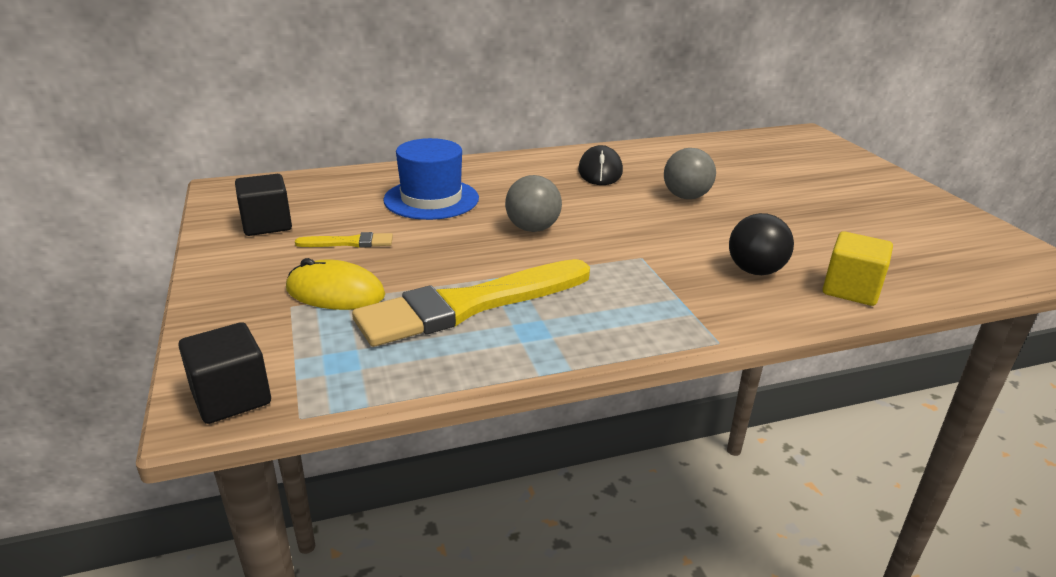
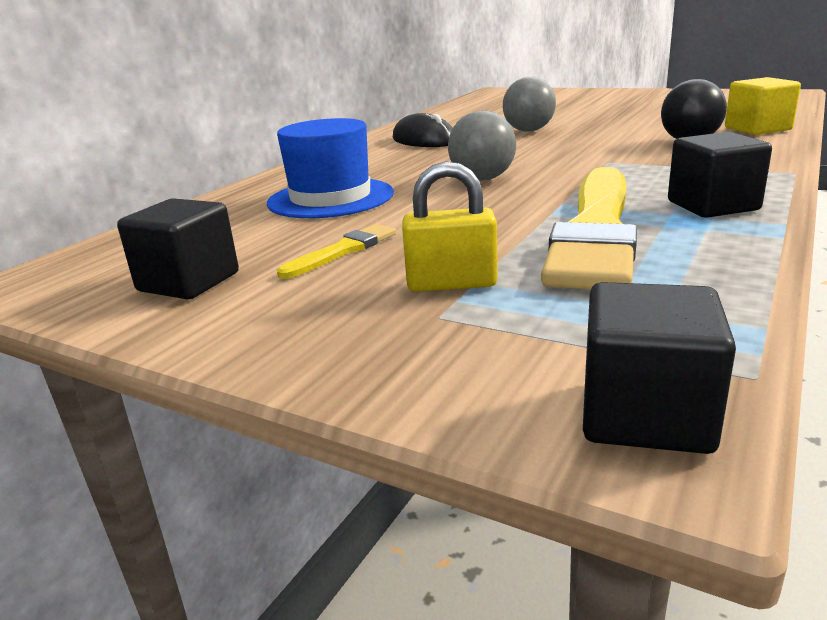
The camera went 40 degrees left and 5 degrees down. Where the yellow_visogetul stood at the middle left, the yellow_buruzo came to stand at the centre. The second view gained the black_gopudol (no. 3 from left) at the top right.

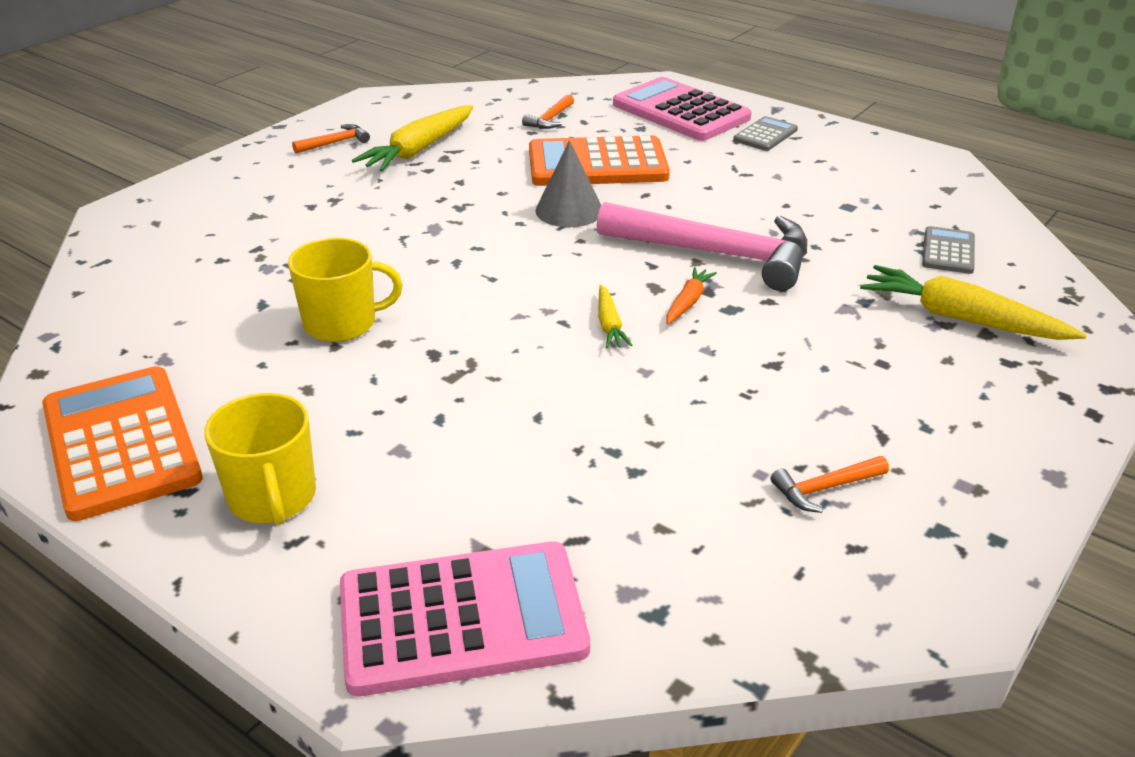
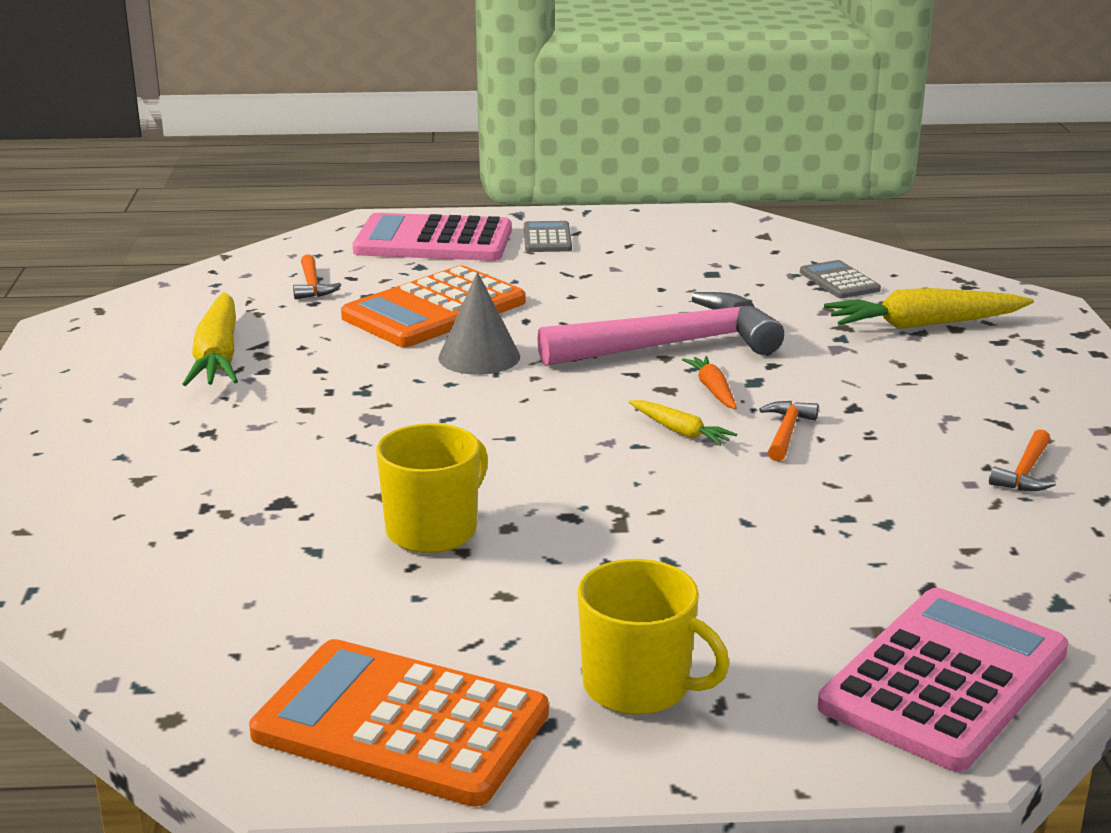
The camera went 40 degrees left and 10 degrees down. The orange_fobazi (no. 1 from left in the first image) ended up elsewhere, having gone from the top left to the middle right.

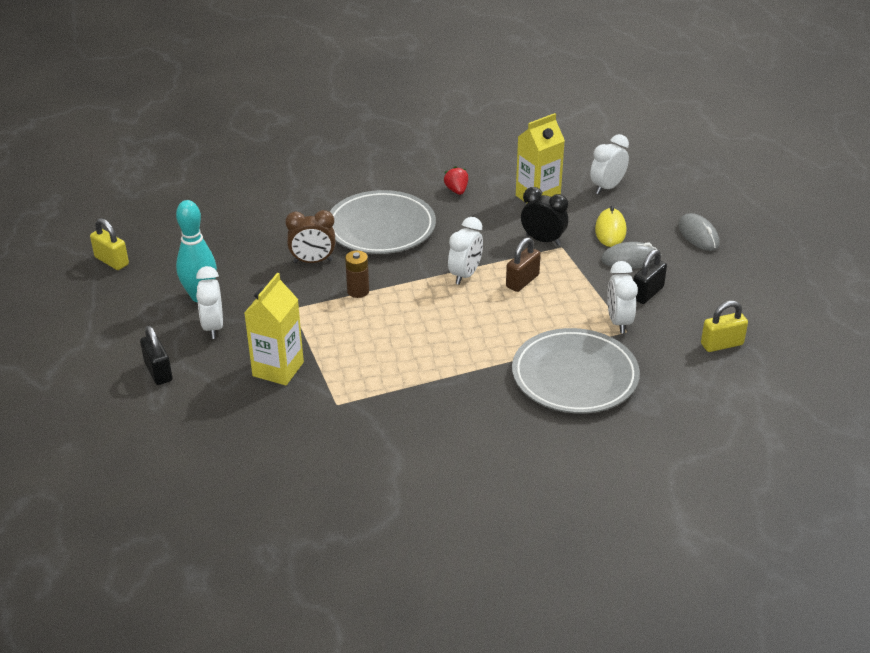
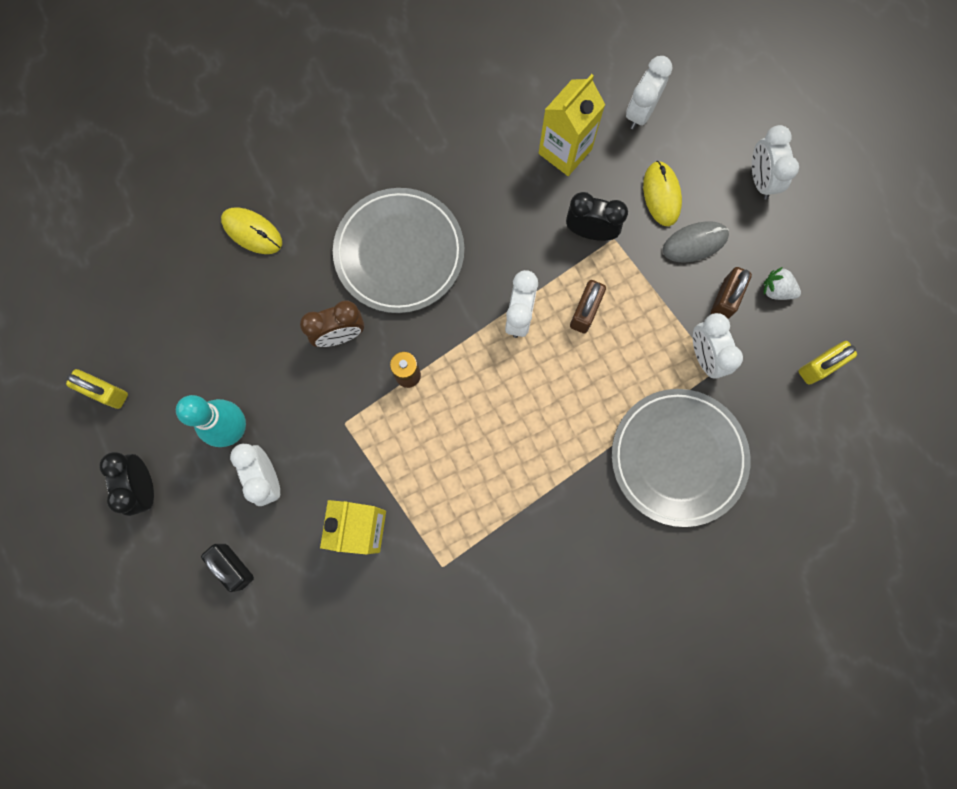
The camera went 15 degrees left and 40 degrees up. The second view lost the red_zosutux at the top centre. Where the grey_visogetul (no. 2 from left) stood at the middle right, the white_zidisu (no. 5 from left) came to stand at the top right. What was the black_buruzo (no. 2 from left) at the middle right turned into the brown_buruzo (no. 2 from left) at the middle right. The second view gained the yellow_visogetul (no. 1 from left) at the top left. The second view gained the white_zosutux at the middle right. The second view gained the black_zidisu (no. 1 from left) at the middle left.

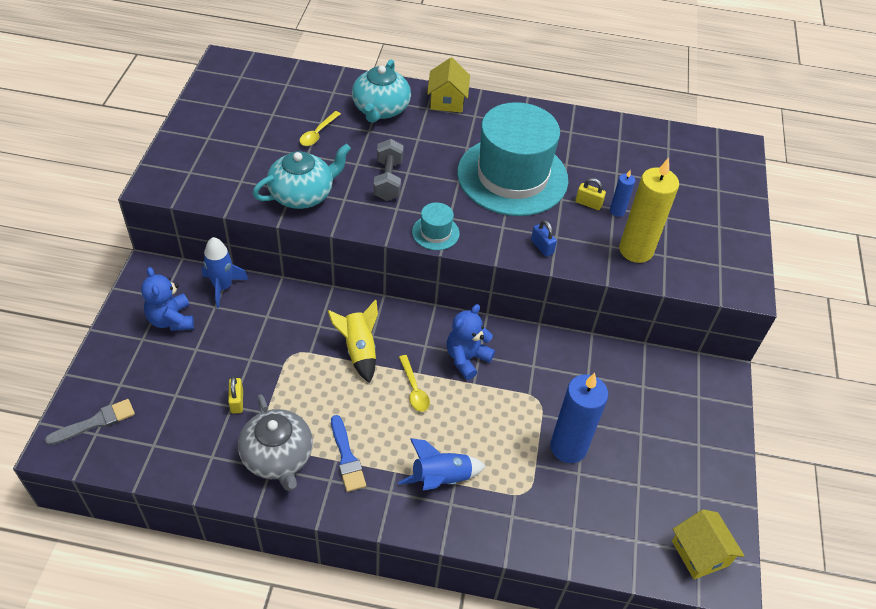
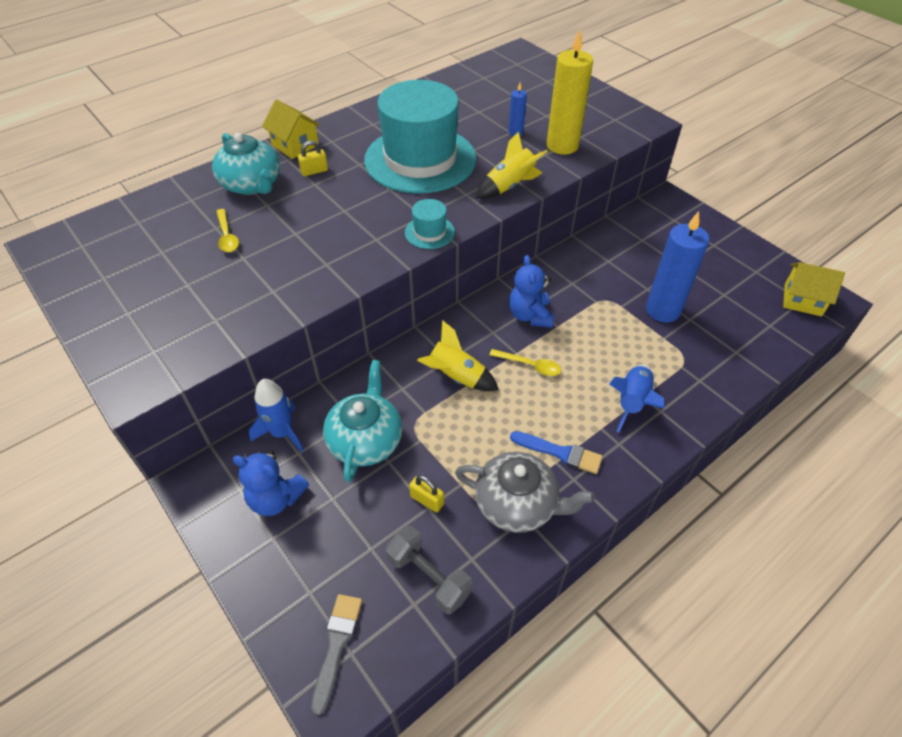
The camera went 45 degrees left and 0 degrees up. The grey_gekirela ended up elsewhere, having gone from the top centre to the bottom centre. The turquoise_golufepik (no. 1 from left in the first image) ended up elsewhere, having gone from the top centre to the centre. The yellow_buruzo (no. 2 from left in the first image) ended up elsewhere, having gone from the top right to the top centre. Where the blue_buruzo stood at the centre, the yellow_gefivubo (no. 2 from left) came to stand at the top centre.

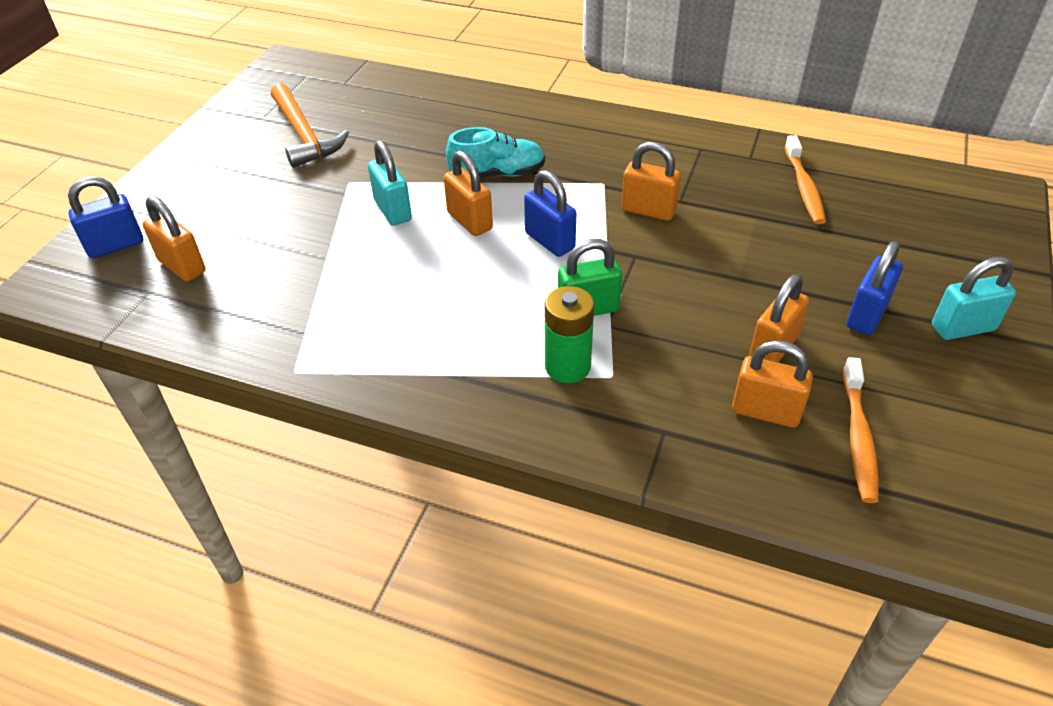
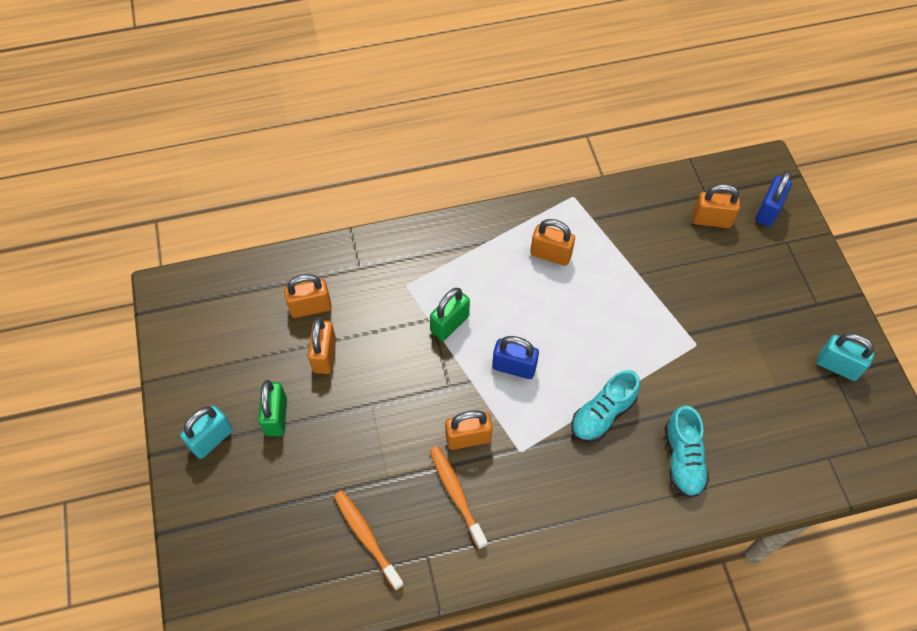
The camera went 145 degrees right and 15 degrees up. The second view lost the orange_fobazi at the top left. The turquoise_buruzo (no. 1 from left in the first image) ended up elsewhere, having gone from the top centre to the middle right. The orange_buruzo (no. 2 from left in the first image) ended up elsewhere, having gone from the top centre to the centre. What was the blue_buruzo (no. 3 from left) at the middle right turned into the green_buruzo (no. 1 from left) at the middle left. The second view lost the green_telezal at the centre. The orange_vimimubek (no. 2 from left) ended up elsewhere, having gone from the middle right to the bottom centre. The second view gained the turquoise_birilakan (no. 2 from left) at the bottom right.

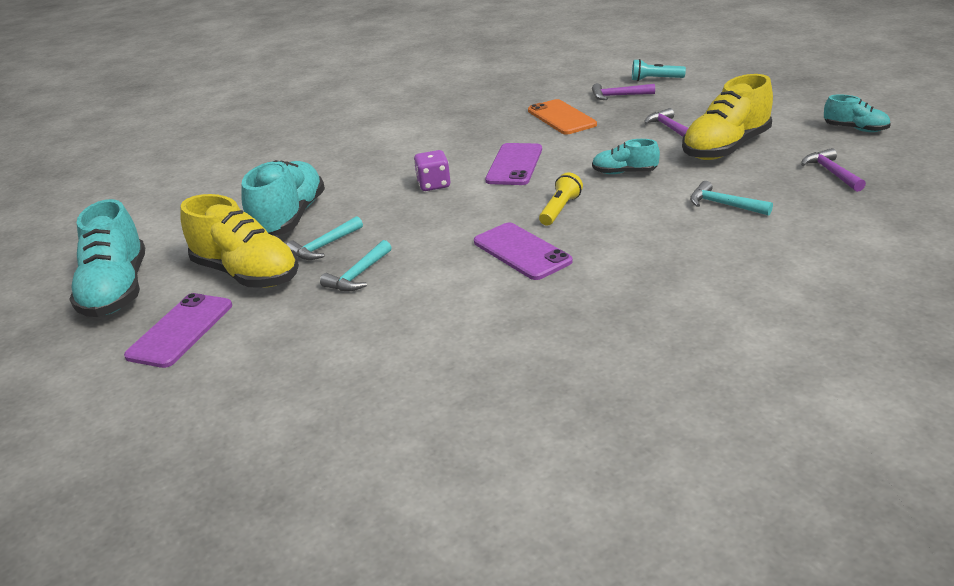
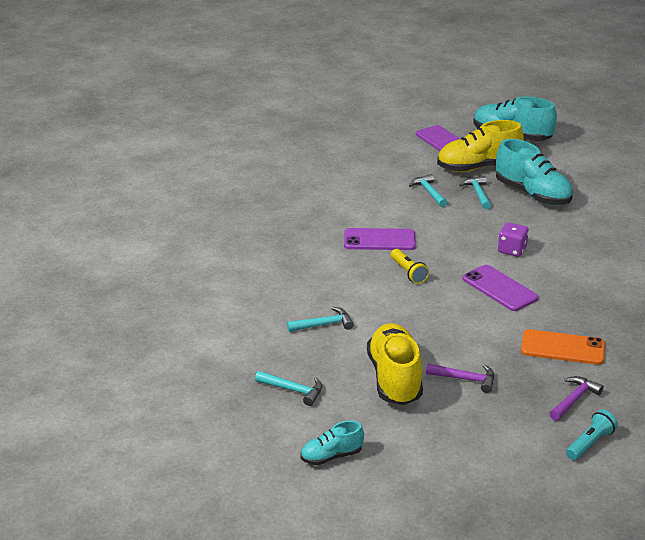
The camera went 125 degrees right and 0 degrees up. The second view lost the turquoise_birilakan (no. 3 from left) at the top centre. What was the purple_fobazi (no. 3 from left) at the top right turned into the turquoise_fobazi (no. 1 from left) at the bottom centre.

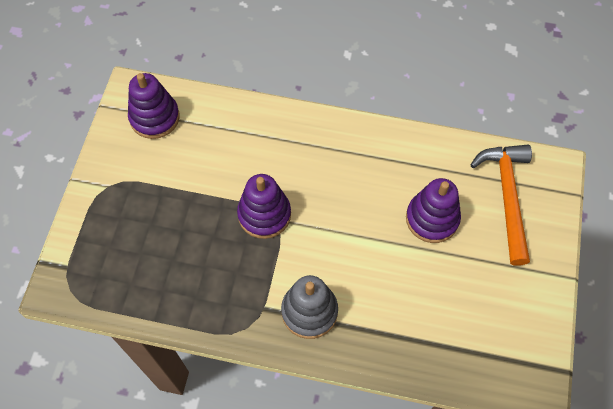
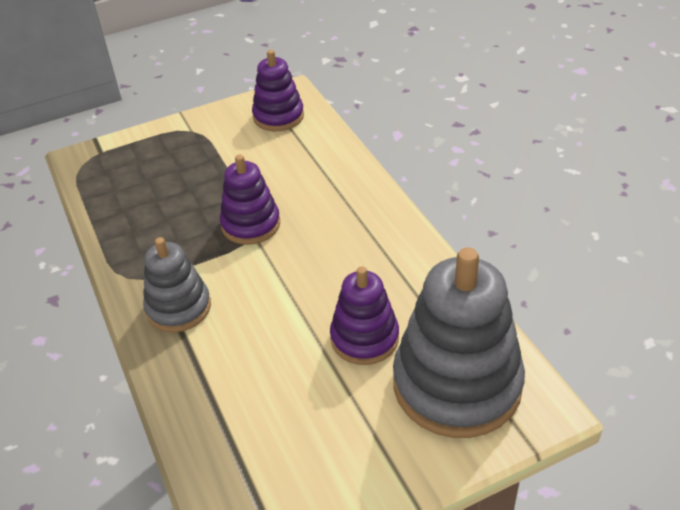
The camera went 55 degrees right and 20 degrees down. Where the orange_fobazi stood at the middle right, the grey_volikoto (no. 2 from left) came to stand at the bottom right.

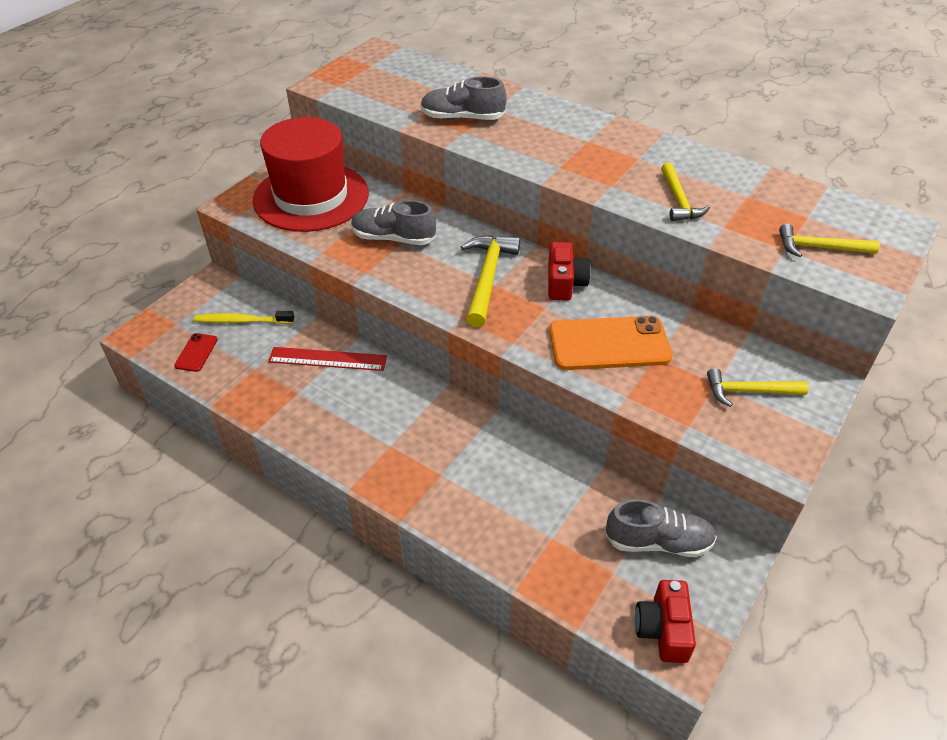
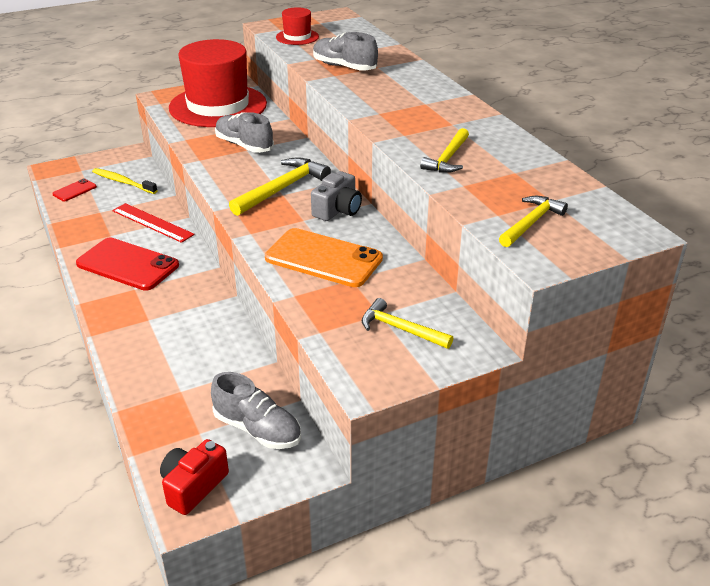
The camera went 30 degrees right and 10 degrees down. The yellow_fobazi (no. 4 from left) at the top right ended up facing another way, 90 degrees clockwise from before. What was the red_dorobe (no. 1 from left) at the centre turned into the grey_dorobe at the centre. The second view gained the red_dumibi (no. 2 from left) at the top centre. The second view gained the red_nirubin (no. 2 from left) at the middle left.

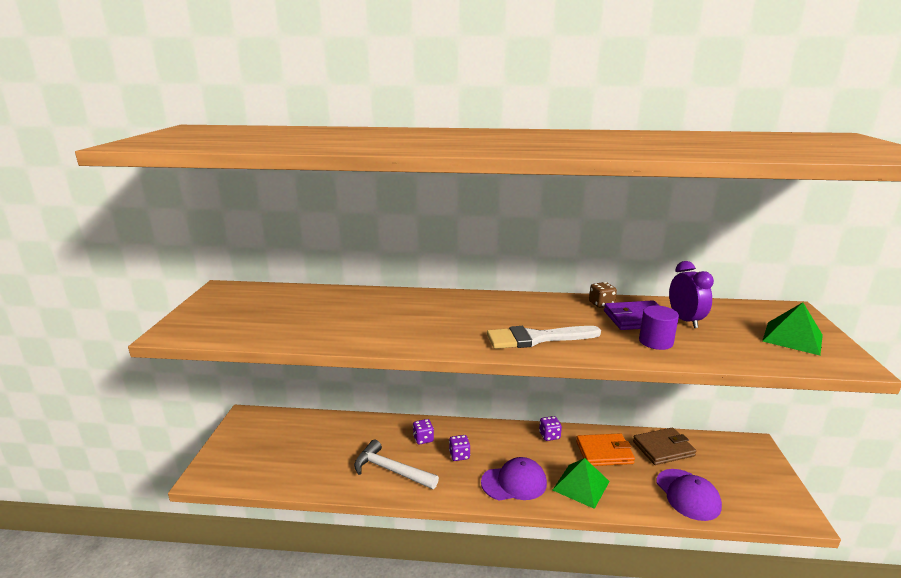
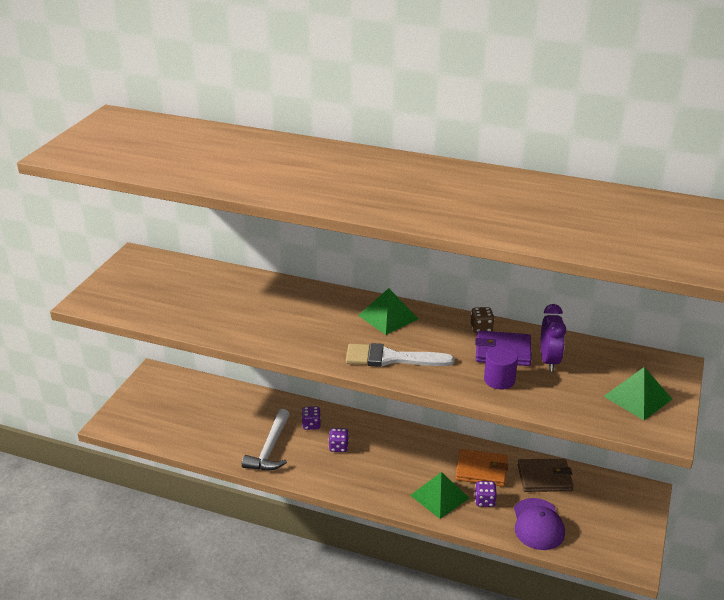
The camera went 15 degrees right and 10 degrees up. The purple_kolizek (no. 3 from left) ended up elsewhere, having gone from the bottom centre to the bottom right. The white_fobazi at the bottom centre ended up facing another way, 120 degrees counterclockwise from before. The second view lost the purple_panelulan (no. 1 from left) at the bottom centre. The second view gained the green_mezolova (no. 1 from left) at the centre.

